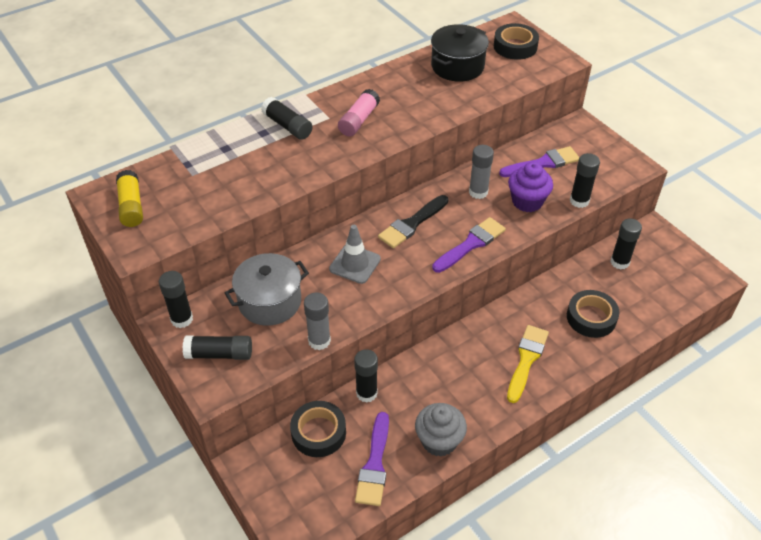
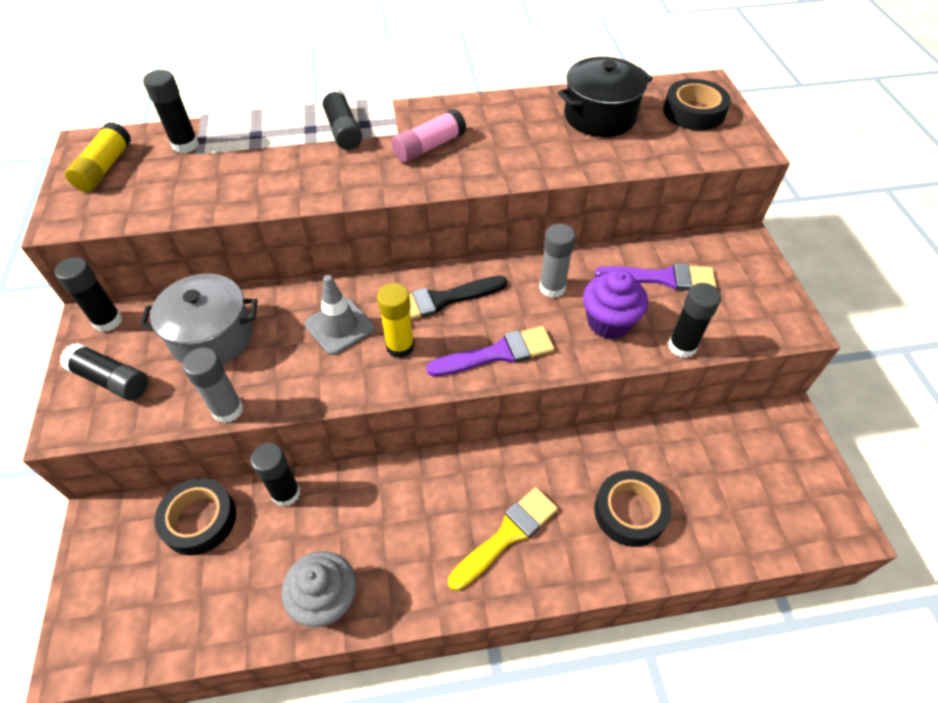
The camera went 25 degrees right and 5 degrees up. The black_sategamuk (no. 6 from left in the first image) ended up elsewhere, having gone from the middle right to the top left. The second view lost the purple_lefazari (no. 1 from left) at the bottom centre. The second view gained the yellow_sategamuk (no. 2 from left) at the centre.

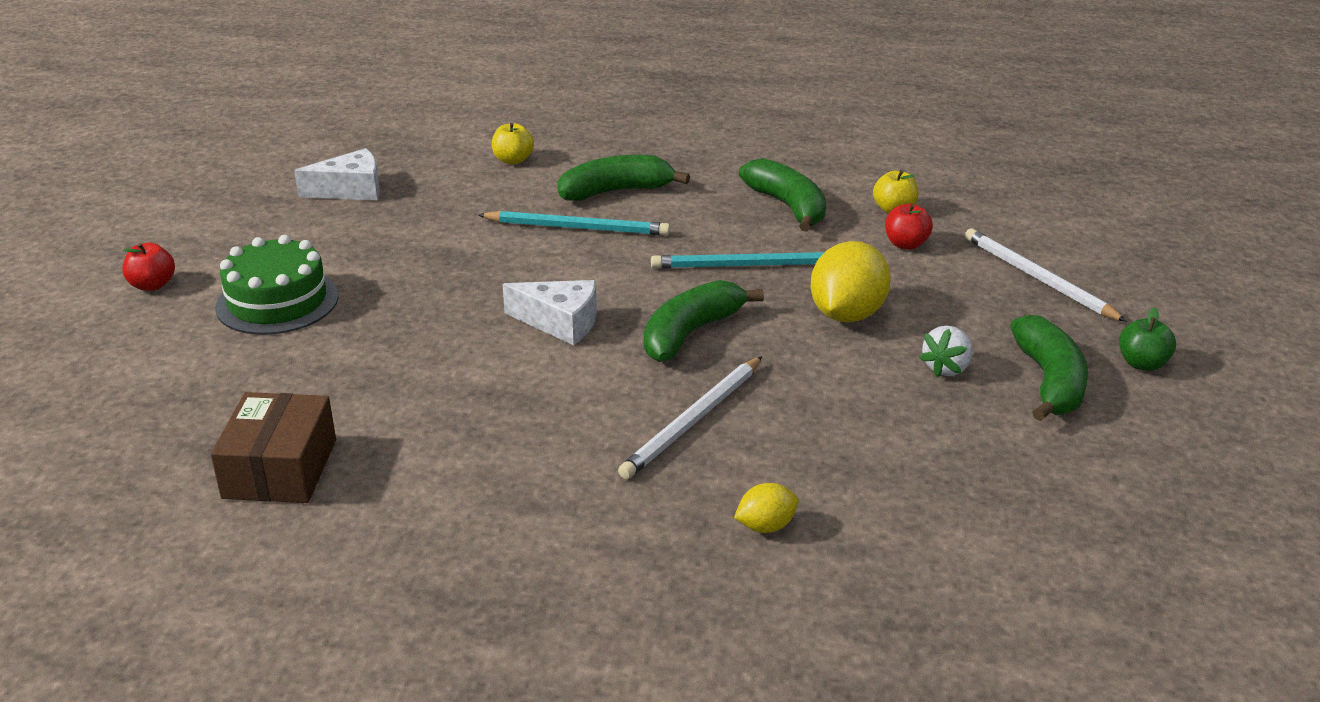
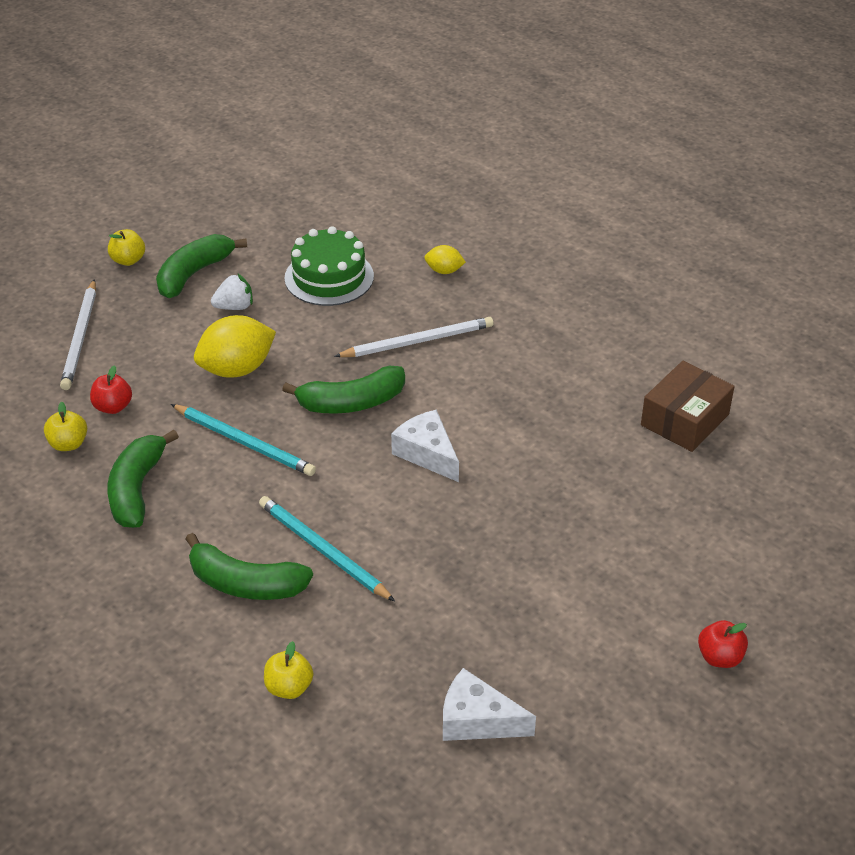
The camera went 145 degrees left and 10 degrees up. The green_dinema ended up elsewhere, having gone from the middle left to the top centre. What was the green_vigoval at the middle right turned into the yellow_vigoval (no. 2 from left) at the top left.

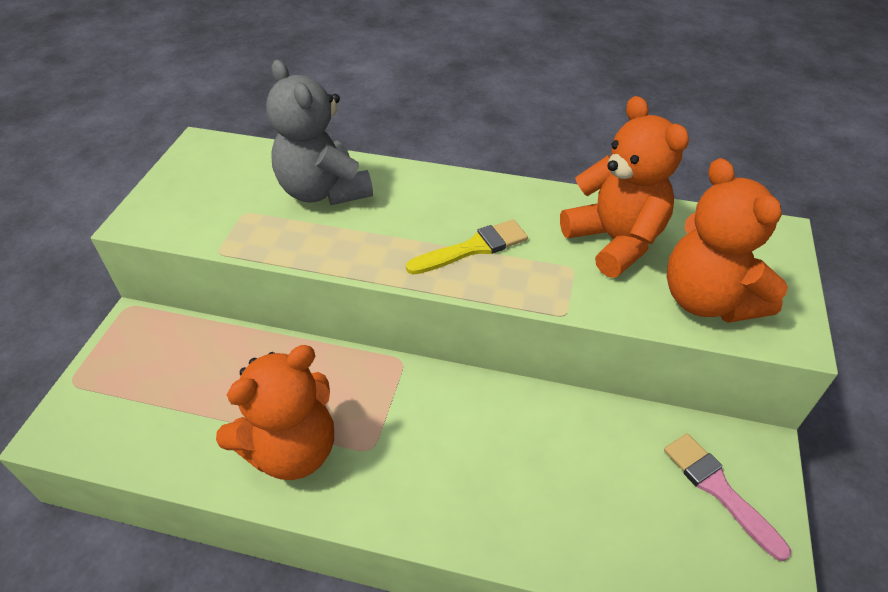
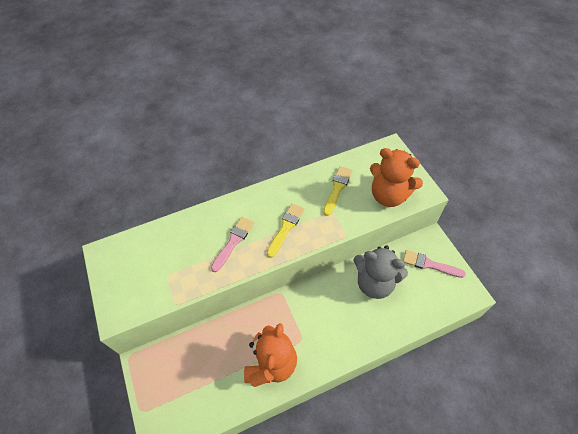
The camera went 35 degrees left and 10 degrees up. The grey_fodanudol ended up elsewhere, having gone from the top centre to the centre. Where the orange_fodanudol (no. 2 from left) stood at the top right, the yellow_lefazari (no. 2 from left) came to stand at the centre. The second view gained the pink_lefazari (no. 1 from left) at the centre.

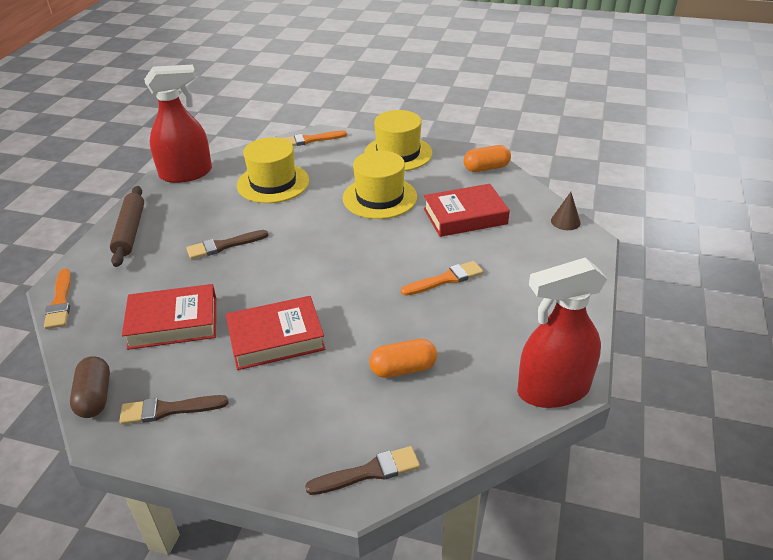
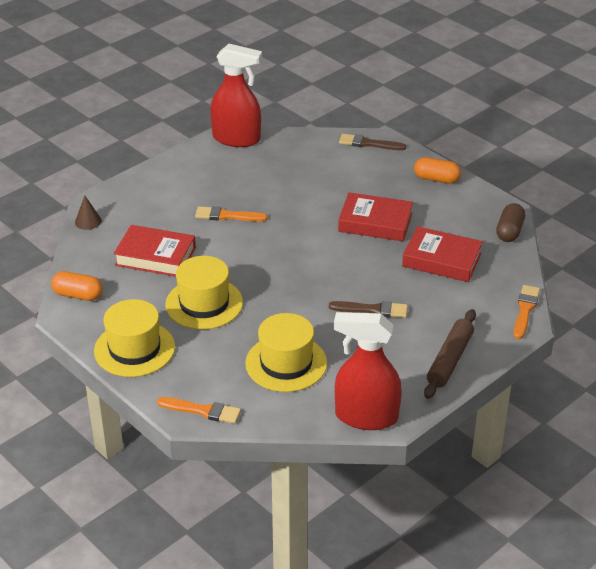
The camera went 150 degrees left and 0 degrees up. The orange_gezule (no. 1 from left in the first image) ended up elsewhere, having gone from the centre to the top right. The second view lost the brown_lefazari (no. 1 from left) at the bottom left.

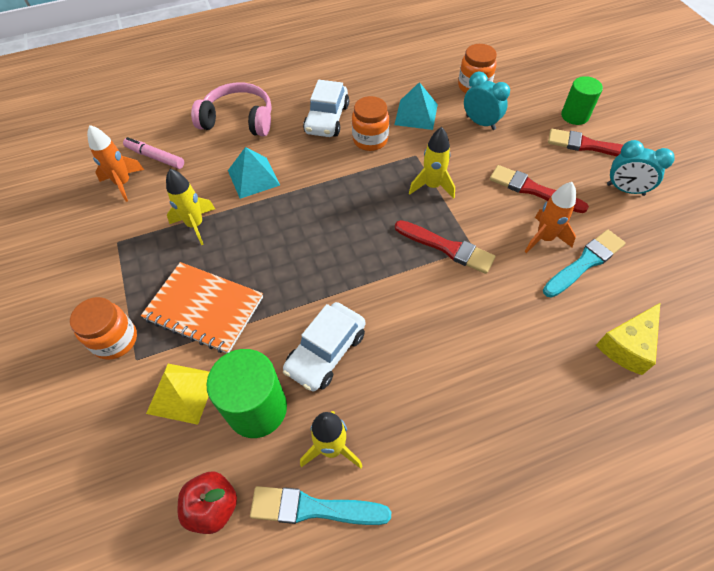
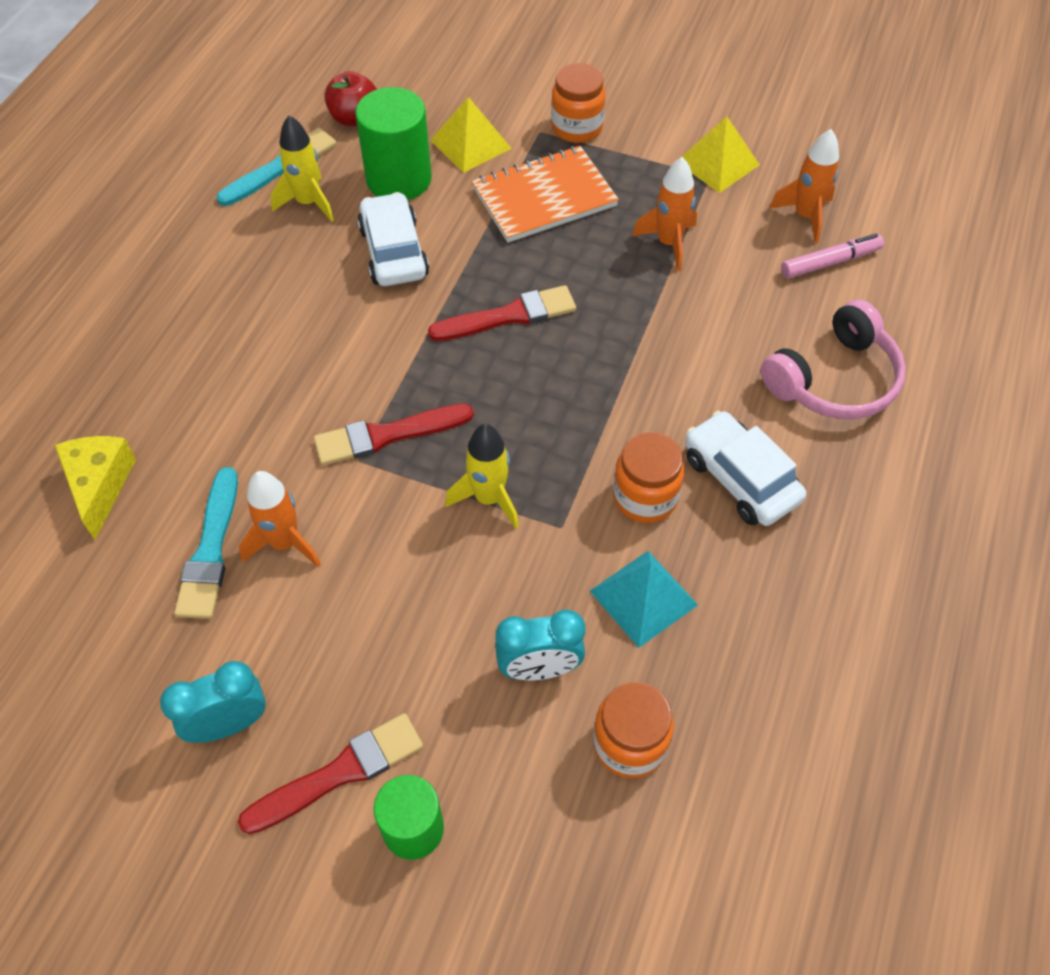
The camera went 130 degrees right and 0 degrees up. The second view lost the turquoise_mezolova (no. 1 from left) at the top centre. The red_lefazari (no. 2 from left in the first image) ended up elsewhere, having gone from the top right to the top centre. What was the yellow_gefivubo (no. 1 from left) at the middle left turned into the orange_gefivubo (no. 2 from left) at the top centre. The second view gained the yellow_mezolova (no. 2 from left) at the top right.

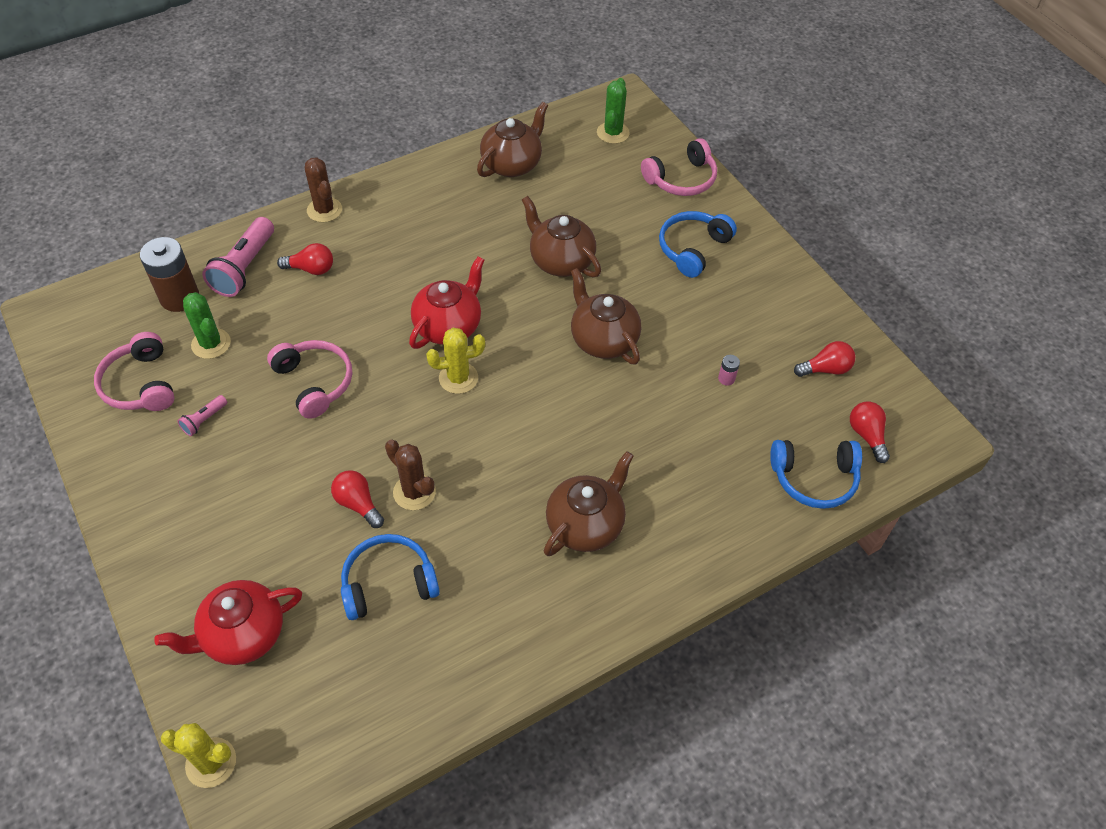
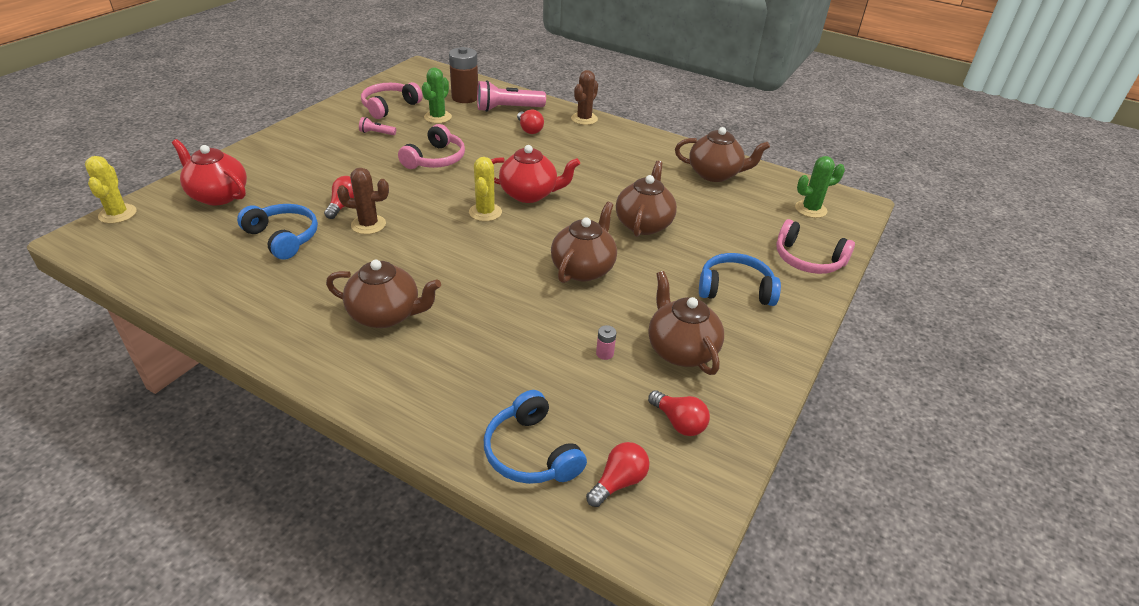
The camera went 60 degrees right and 15 degrees down. The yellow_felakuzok (no. 2 from left) at the centre ended up facing another way, 45 degrees clockwise from before. The brown_felakuzok (no. 2 from left in the first image) at the centre ended up facing another way, 75 degrees clockwise from before. The second view gained the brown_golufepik (no. 4 from left) at the centre.

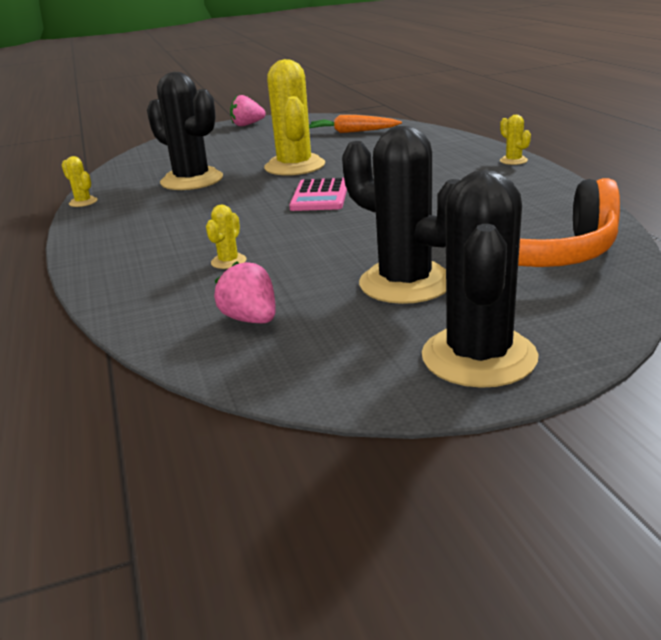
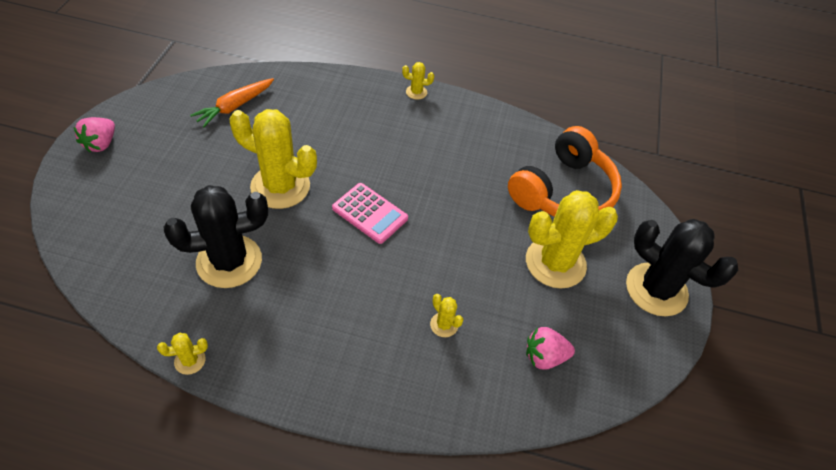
The camera went 65 degrees left and 25 degrees up. What was the black_felakuzok (no. 2 from left) at the centre turned into the yellow_felakuzok (no. 5 from left) at the middle right.

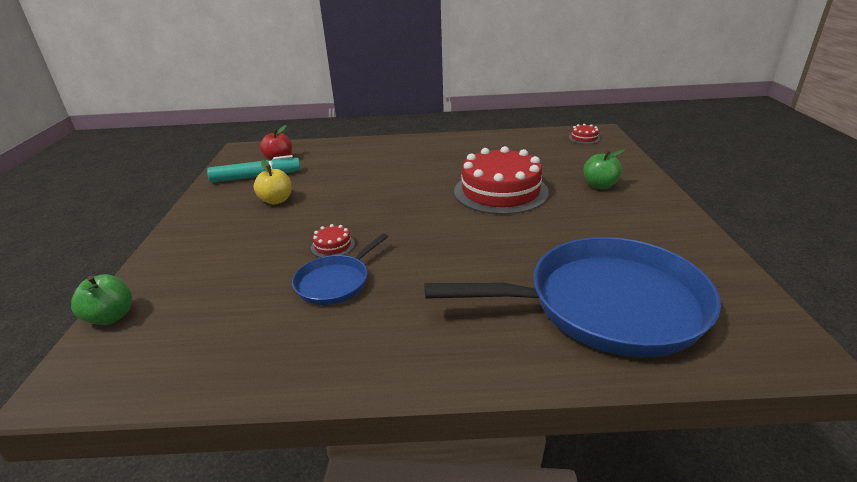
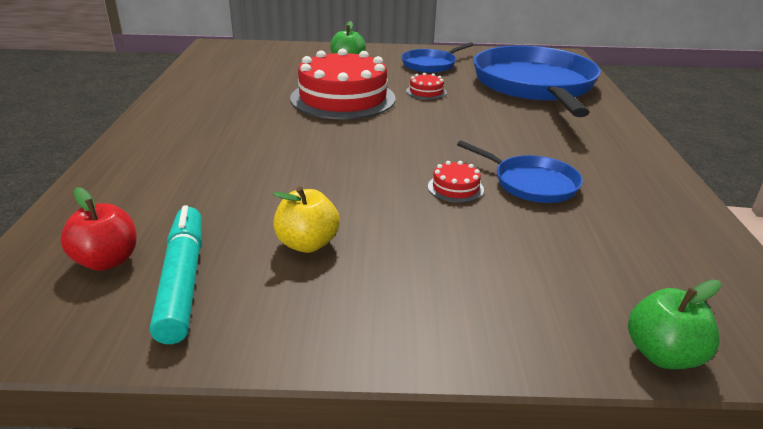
The camera went 90 degrees left and 0 degrees up. The red_dinema (no. 3 from left in the first image) ended up elsewhere, having gone from the top right to the top centre. The second view gained the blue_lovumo (no. 1 from left) at the top centre.

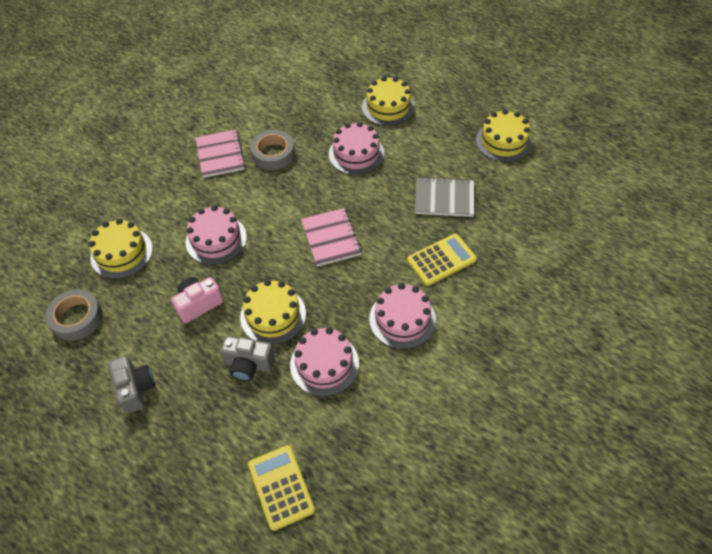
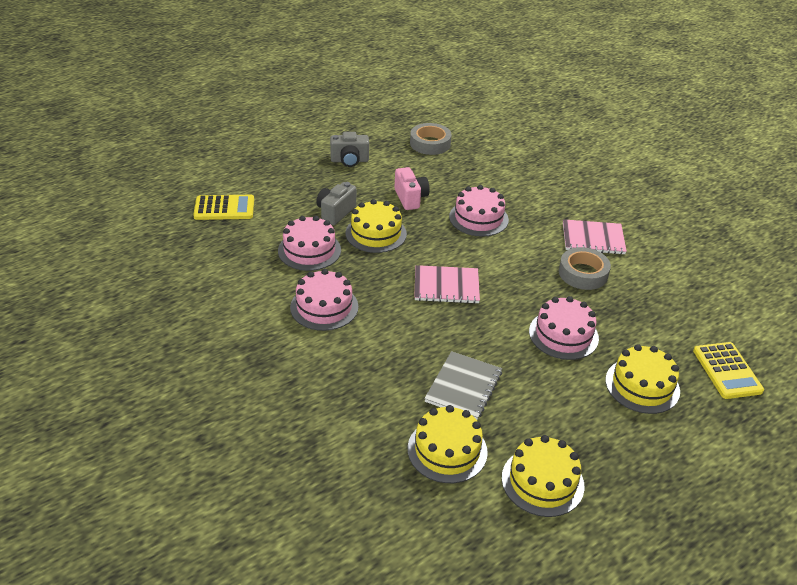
The camera went 105 degrees right and 15 degrees down. The yellow_dinema (no. 1 from left in the first image) ended up elsewhere, having gone from the middle left to the bottom centre. The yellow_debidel (no. 2 from left) ended up elsewhere, having gone from the centre to the middle right.

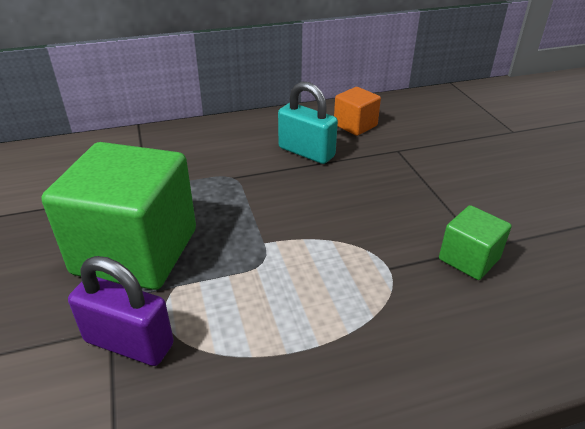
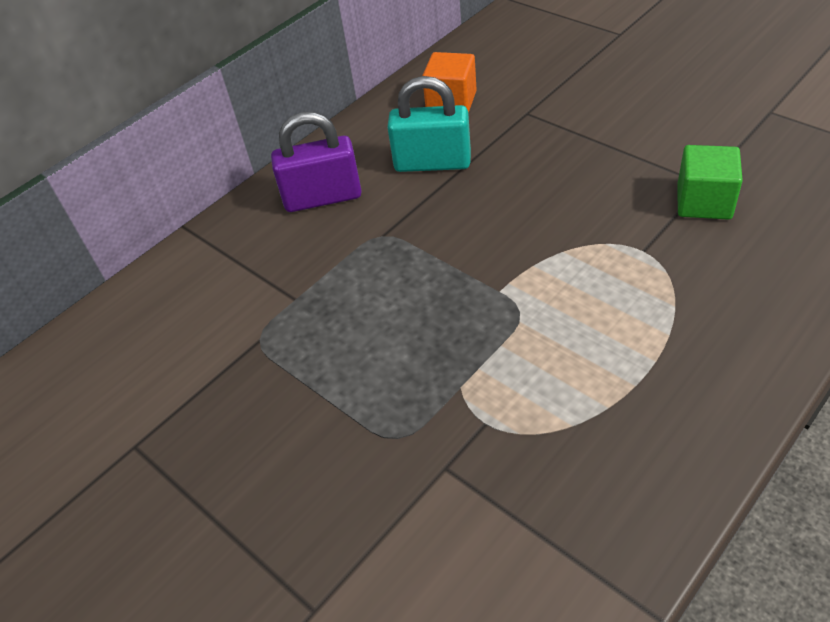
The camera went 25 degrees left and 10 degrees up. The second view lost the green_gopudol (no. 1 from left) at the middle left. The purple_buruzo ended up elsewhere, having gone from the bottom left to the top centre.

